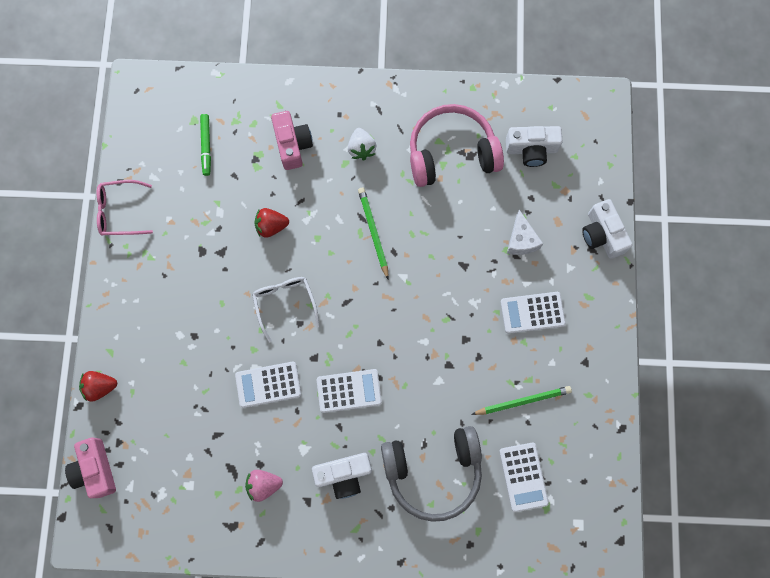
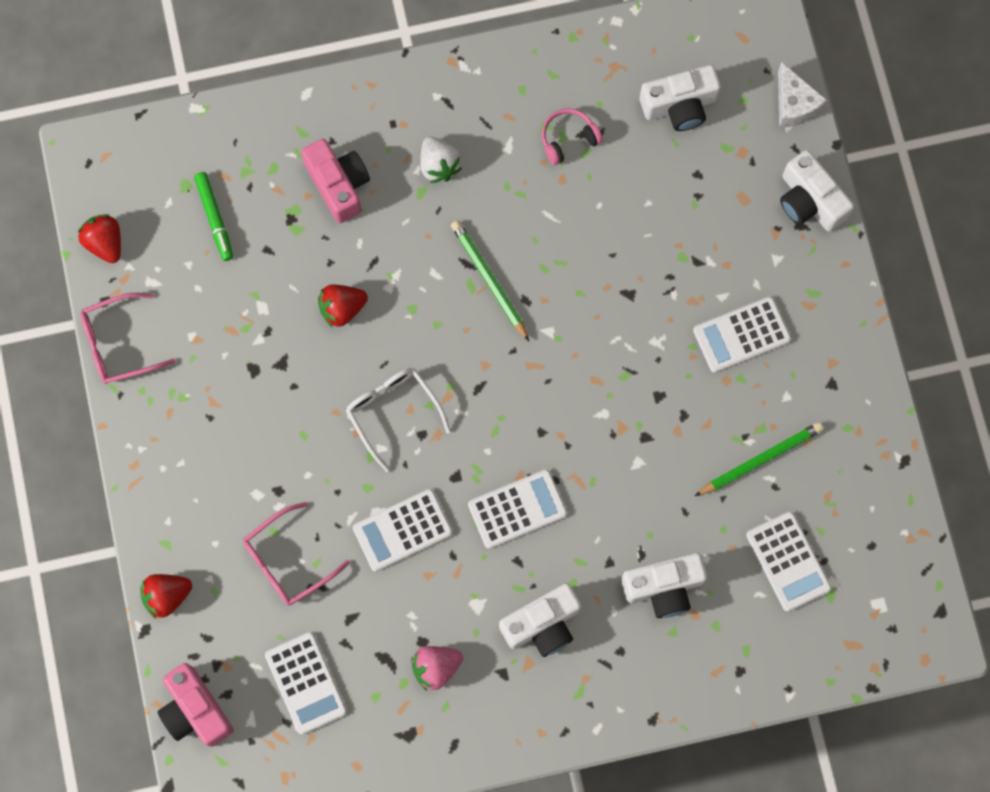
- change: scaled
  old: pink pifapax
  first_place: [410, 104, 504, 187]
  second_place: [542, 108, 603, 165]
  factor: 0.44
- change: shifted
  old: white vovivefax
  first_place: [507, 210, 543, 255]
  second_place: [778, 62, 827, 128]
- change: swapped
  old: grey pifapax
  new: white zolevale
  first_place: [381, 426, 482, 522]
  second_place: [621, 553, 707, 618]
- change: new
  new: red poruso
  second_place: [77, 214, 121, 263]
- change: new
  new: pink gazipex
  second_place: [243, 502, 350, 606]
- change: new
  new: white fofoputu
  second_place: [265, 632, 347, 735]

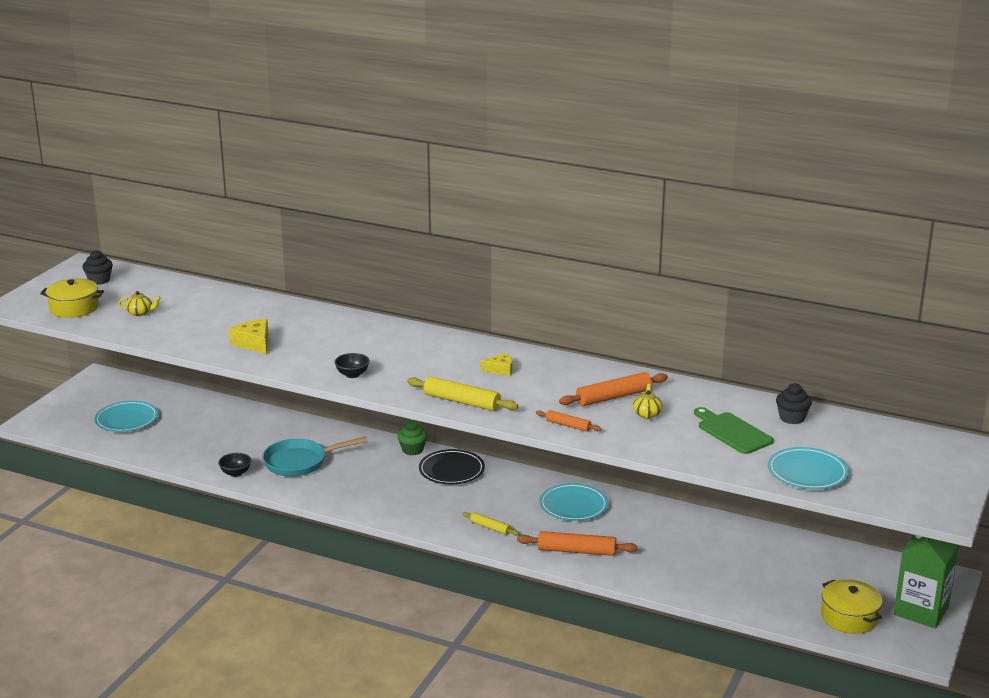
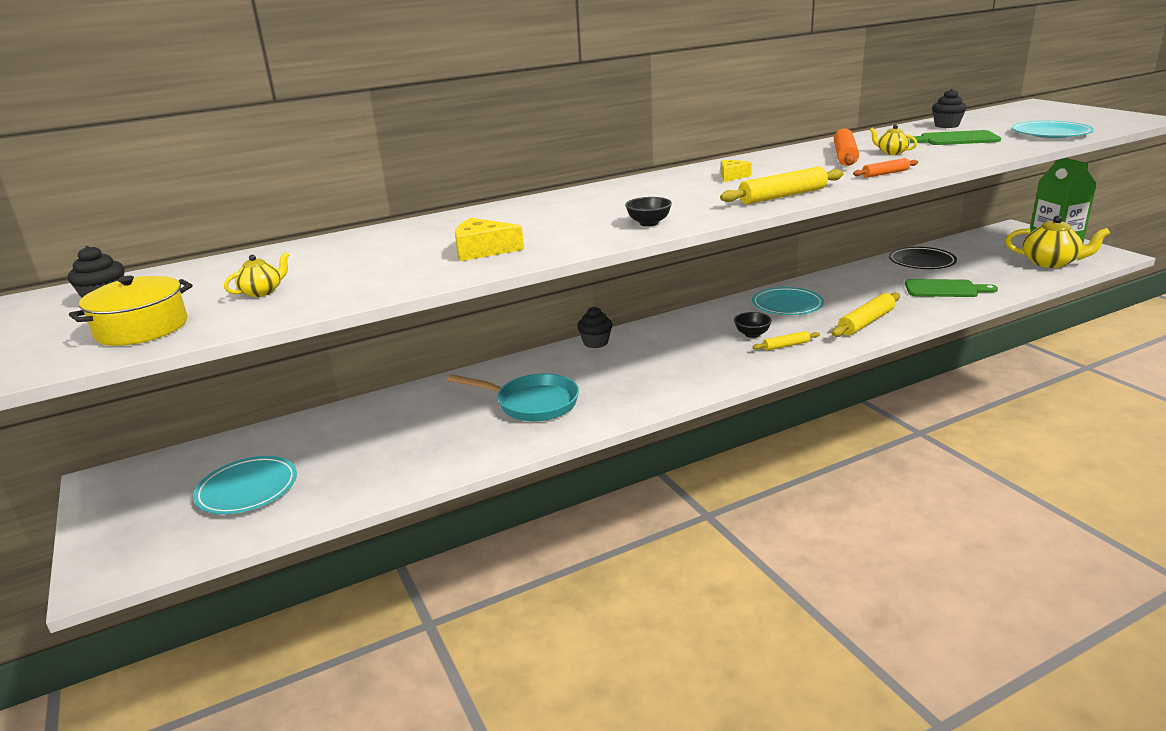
- change: repainted
  old: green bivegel
  new: black bivegel
  first_place: [397, 420, 428, 455]
  second_place: [577, 307, 612, 348]
- change: rotated
  old: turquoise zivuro
  first_place: [262, 436, 368, 477]
  second_place: [448, 373, 579, 421]
  degrees: -90
- change: shifted
  old: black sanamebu
  first_place: [419, 449, 485, 484]
  second_place: [889, 247, 957, 269]
- change: shifted
  old: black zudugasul
  first_place: [218, 453, 252, 477]
  second_place: [734, 312, 772, 338]
- change: repainted
  old: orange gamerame
  new: yellow gamerame
  first_place: [517, 531, 638, 556]
  second_place: [832, 292, 900, 337]
- change: swapped
  old: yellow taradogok
  new: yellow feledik
  first_place: [821, 579, 883, 634]
  second_place: [1006, 215, 1110, 268]
- change: new
  new: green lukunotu
  second_place: [905, 279, 998, 297]

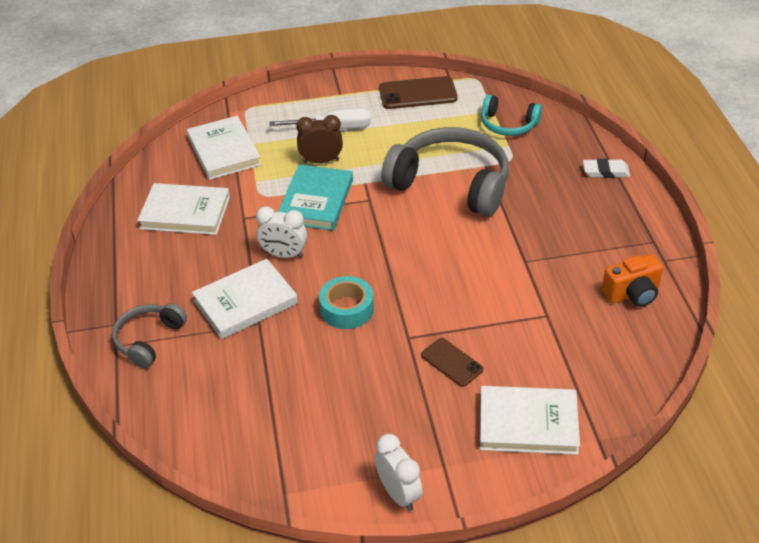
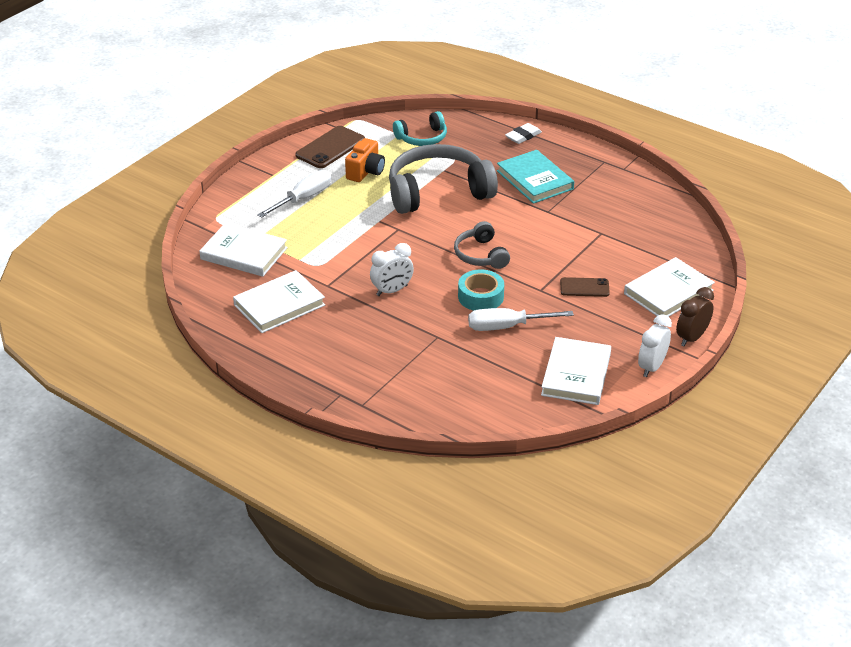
- change: shifted
  old: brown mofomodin
  first_place: [296, 115, 343, 163]
  second_place: [676, 287, 714, 347]
- change: shifted
  old: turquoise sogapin
  first_place: [278, 165, 353, 230]
  second_place: [497, 150, 574, 204]
- change: shifted
  old: orange zolevale
  first_place: [602, 254, 663, 307]
  second_place: [345, 138, 385, 182]
- change: shifted
  old: white sogapin
  first_place: [192, 259, 298, 339]
  second_place: [541, 337, 611, 405]
- change: shifted
  old: grey pifapax
  first_place: [112, 303, 187, 368]
  second_place: [454, 221, 510, 269]
- change: rotated
  old: white mofomodin
  first_place: [375, 434, 423, 511]
  second_place: [638, 314, 672, 377]
  degrees: -75
- change: new
  new: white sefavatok
  second_place: [468, 308, 574, 331]

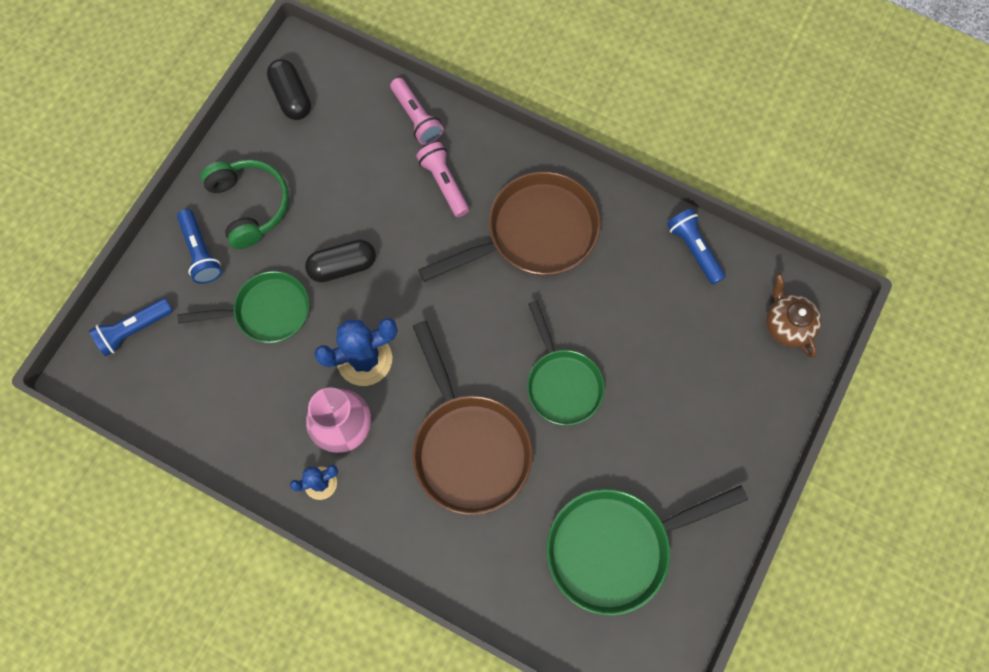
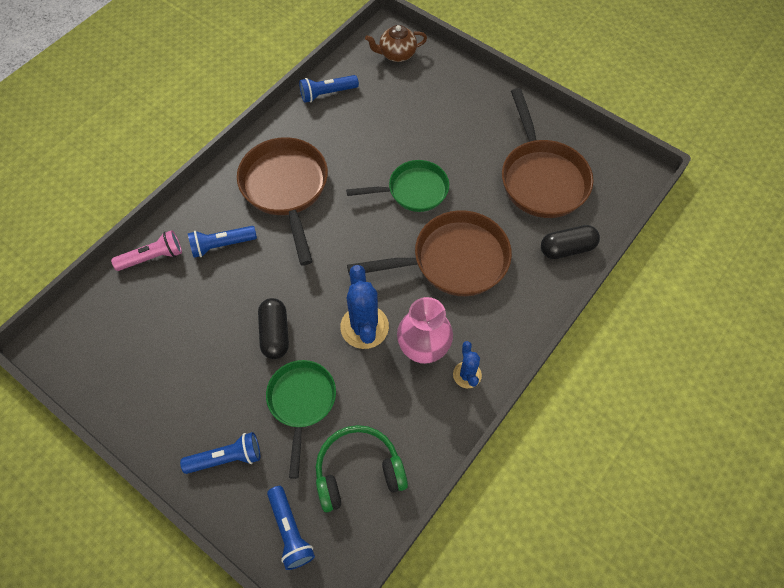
- change: shifted
  old: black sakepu
  first_place: [267, 59, 311, 120]
  second_place: [541, 225, 600, 259]
- change: repainted
  old: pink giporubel
  new: blue giporubel
  first_place: [416, 142, 469, 217]
  second_place: [188, 226, 257, 258]
- change: shifted
  old: green pifapax
  first_place: [201, 159, 289, 249]
  second_place: [316, 425, 408, 512]
- change: repainted
  old: green zivuro
  new: brown zivuro
  first_place: [546, 486, 748, 616]
  second_place: [502, 88, 593, 218]

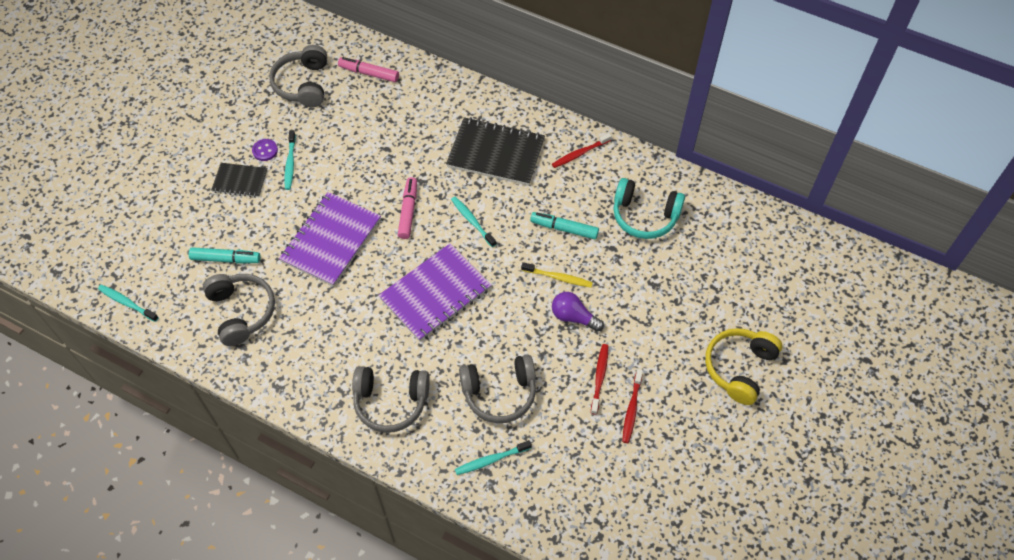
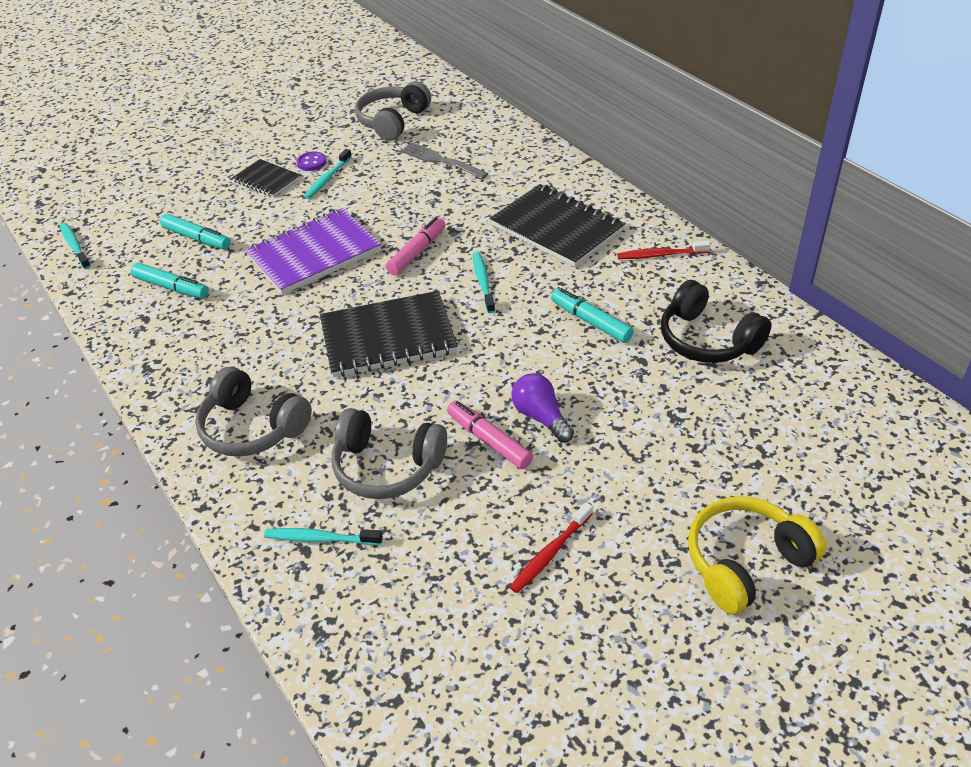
- change: shifted
  old: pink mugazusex
  first_place: [338, 57, 399, 82]
  second_place: [447, 401, 533, 469]
- change: repainted
  old: turquoise pifapax
  new: black pifapax
  first_place: [613, 178, 685, 239]
  second_place: [661, 280, 771, 363]
- change: repainted
  old: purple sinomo
  new: black sinomo
  first_place: [378, 244, 491, 341]
  second_place: [320, 291, 457, 377]
- change: gone
  old: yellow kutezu
  first_place: [521, 262, 593, 288]
- change: swapped
  old: grey pifapax
  new: turquoise mugazusex
  first_place: [203, 274, 275, 346]
  second_place: [131, 263, 209, 299]
- change: gone
  old: red kutezu
  first_place: [591, 344, 608, 415]
- change: new
  new: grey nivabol
  second_place: [400, 142, 488, 179]

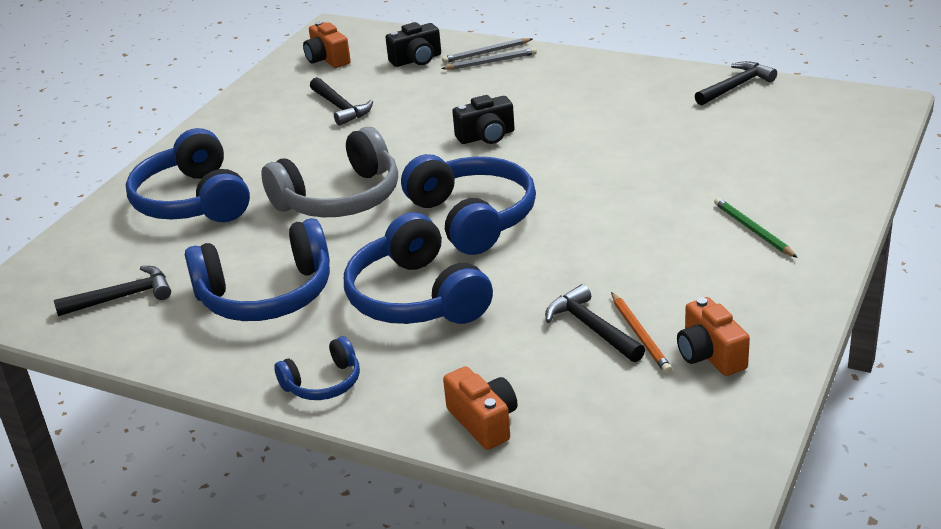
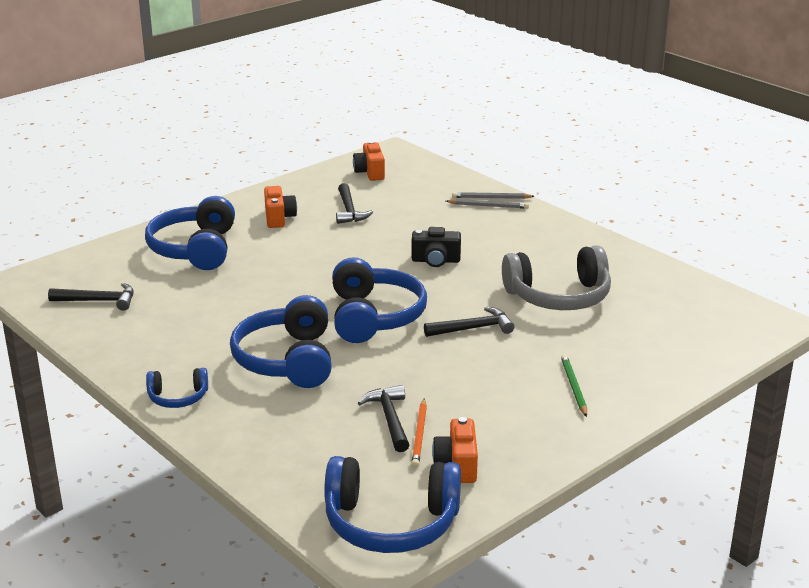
- change: gone
  old: black zolevale
  first_place: [386, 22, 441, 67]
- change: shifted
  old: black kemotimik
  first_place: [695, 61, 777, 106]
  second_place: [424, 307, 515, 337]
- change: shifted
  old: grey pifapax
  first_place: [261, 127, 398, 217]
  second_place: [502, 246, 611, 310]
- change: shifted
  old: blue pifapax
  first_place: [185, 218, 330, 321]
  second_place: [324, 456, 461, 553]
- change: shifted
  old: orange zolevale
  first_place: [443, 366, 518, 450]
  second_place: [264, 186, 297, 228]

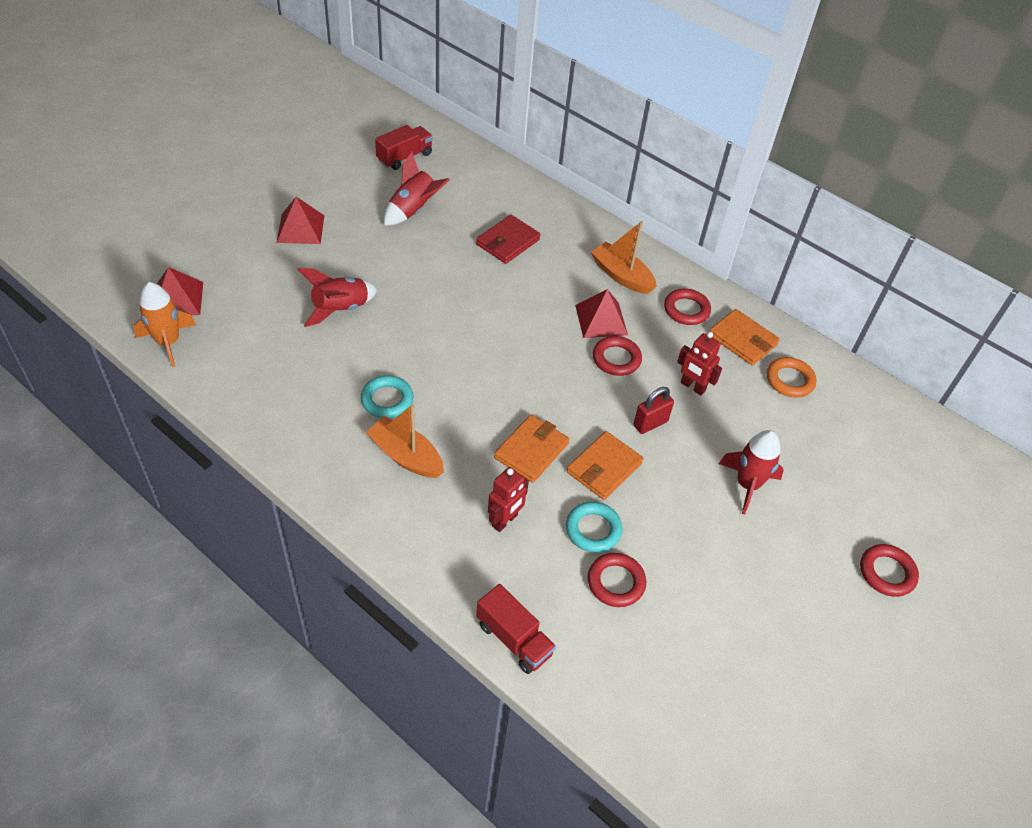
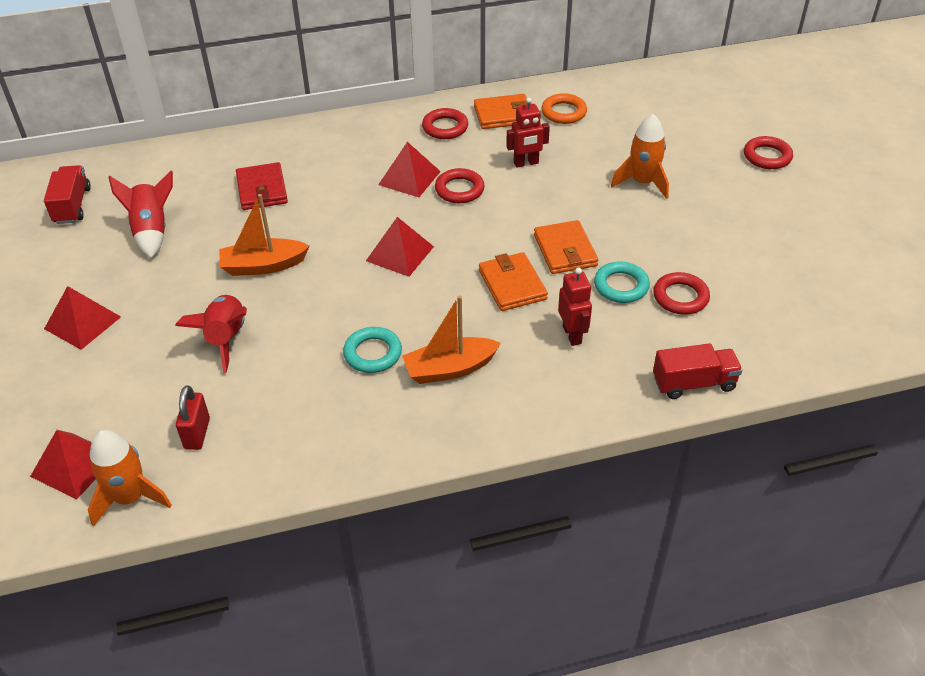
- change: shifted
  old: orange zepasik
  first_place: [591, 221, 657, 294]
  second_place: [219, 194, 310, 276]
- change: shifted
  old: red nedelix
  first_place: [633, 387, 674, 434]
  second_place: [176, 385, 210, 450]
- change: repainted
  old: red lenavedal
  new: orange lenavedal
  first_place: [719, 430, 784, 514]
  second_place: [611, 114, 669, 199]
- change: new
  new: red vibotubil
  second_place: [366, 217, 434, 277]

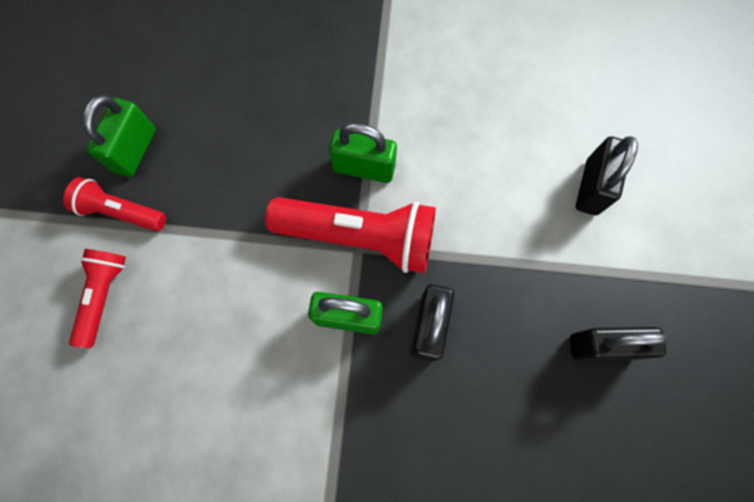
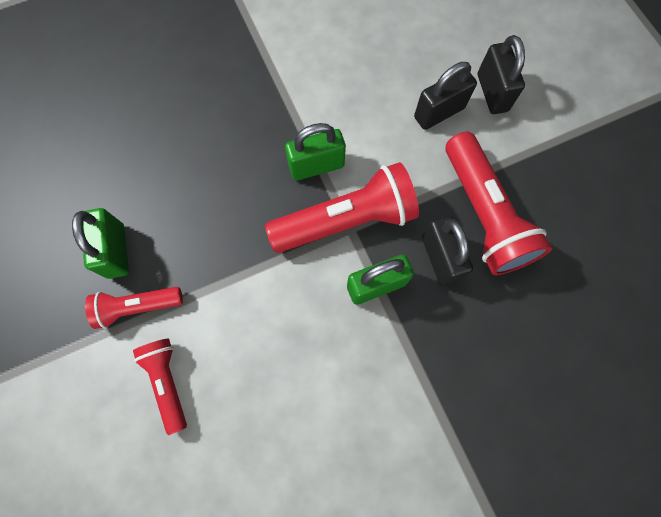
- change: shifted
  old: black nedelix
  first_place: [570, 327, 668, 361]
  second_place: [414, 62, 477, 130]
- change: new
  new: red giporubel
  second_place: [445, 131, 552, 275]

